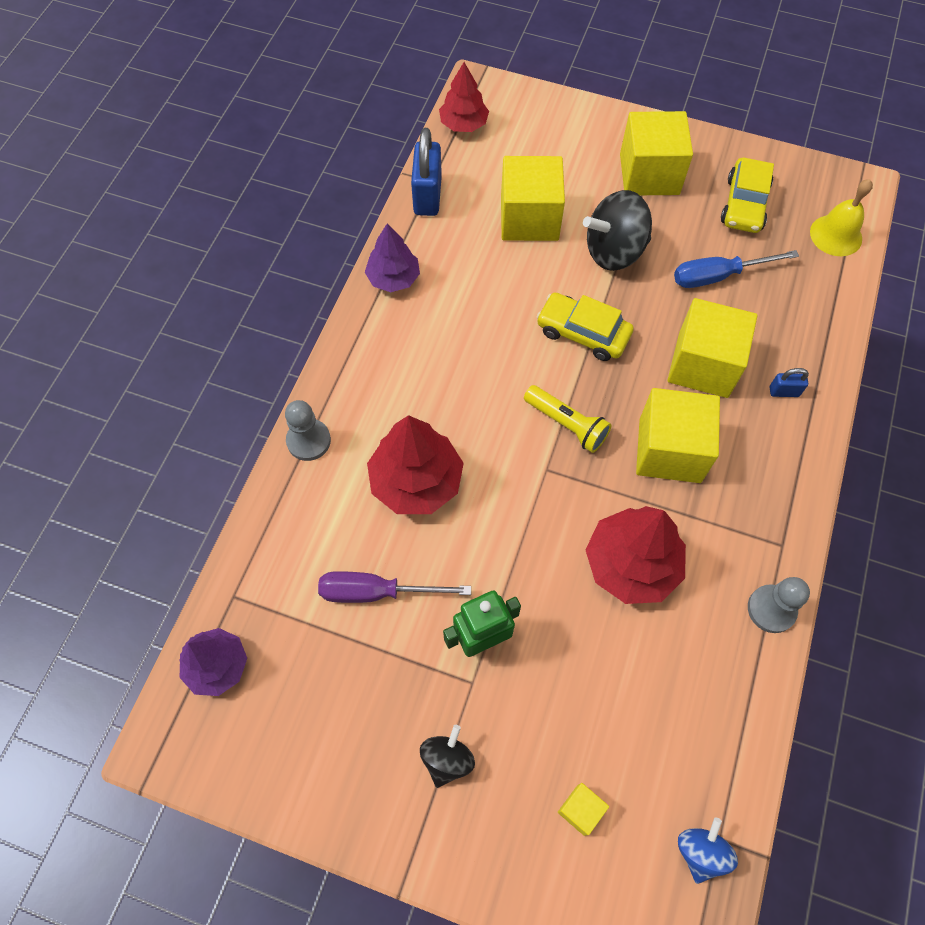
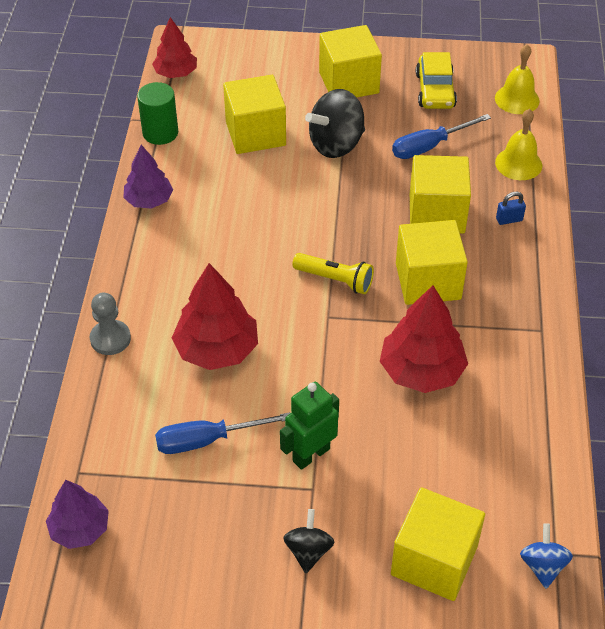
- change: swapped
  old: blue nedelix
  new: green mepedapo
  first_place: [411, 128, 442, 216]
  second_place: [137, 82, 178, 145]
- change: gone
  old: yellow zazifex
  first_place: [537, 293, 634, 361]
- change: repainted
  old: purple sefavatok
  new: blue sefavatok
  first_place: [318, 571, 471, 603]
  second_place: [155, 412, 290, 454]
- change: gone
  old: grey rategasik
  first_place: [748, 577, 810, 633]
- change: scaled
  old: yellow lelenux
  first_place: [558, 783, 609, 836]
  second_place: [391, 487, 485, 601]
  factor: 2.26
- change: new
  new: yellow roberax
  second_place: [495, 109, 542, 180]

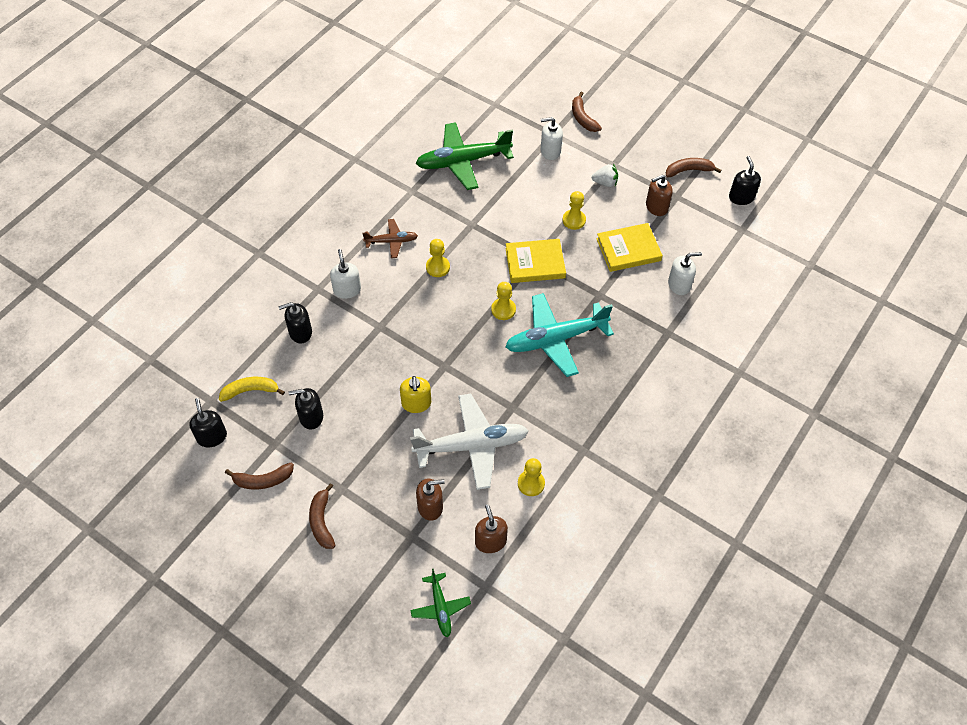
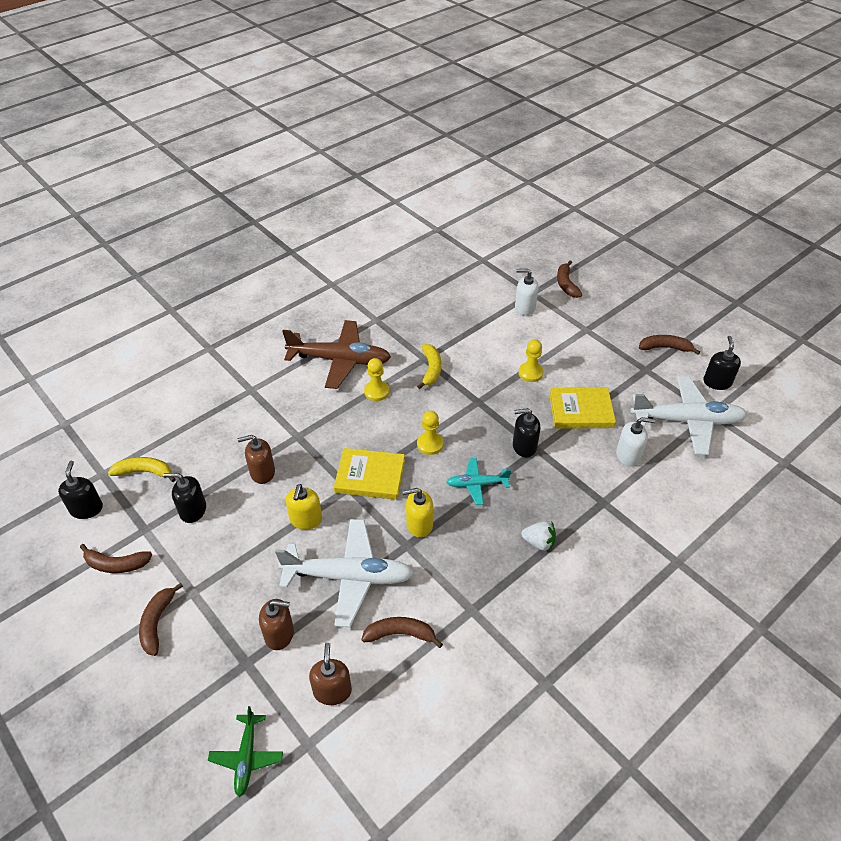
- change: gone
  old: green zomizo
  first_place: [416, 122, 514, 190]
- change: shifted
  old: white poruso
  first_place: [592, 164, 618, 187]
  second_place: [521, 521, 556, 552]
- change: shifted
  old: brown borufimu
  first_place: [646, 174, 673, 216]
  second_place: [238, 435, 275, 484]
- change: scaled
  old: brown zomizo
  first_place: [362, 219, 418, 258]
  second_place: [282, 320, 391, 389]
  factor: 1.91
- change: shifted
  old: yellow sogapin
  first_place: [505, 239, 566, 283]
  second_place: [334, 448, 405, 500]
- change: gone
  old: white borufimu
  first_place: [330, 249, 361, 299]
- change: scaled
  old: turquoise zomizo
  first_place: [505, 293, 614, 377]
  second_place: [447, 458, 511, 505]
  factor: 0.52
- change: shifted
  old: black borufimu
  first_place: [278, 302, 312, 344]
  second_place: [513, 408, 541, 457]
- change: swapped
  old: yellow rategasik
  new: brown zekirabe
  first_place: [518, 458, 545, 496]
  second_place: [362, 617, 443, 648]
- change: new
  new: yellow zekirabe
  second_place: [417, 344, 441, 389]
- change: new
  new: white zomizo
  second_place: [631, 376, 748, 455]
- change: new
  new: yellow borufimu
  second_place: [402, 488, 433, 538]

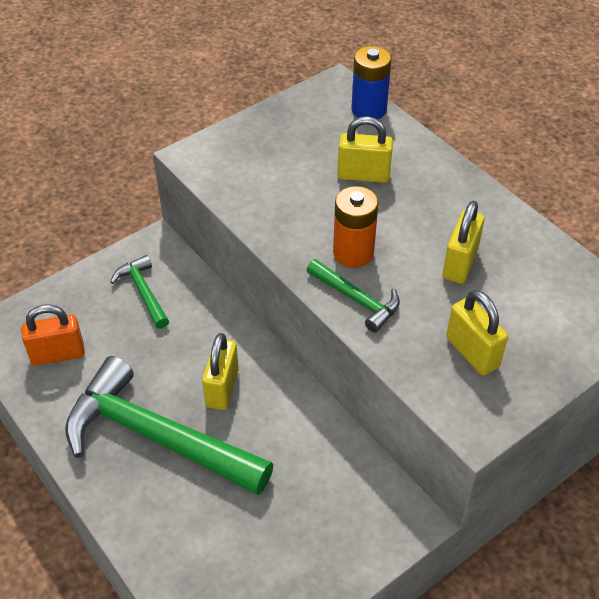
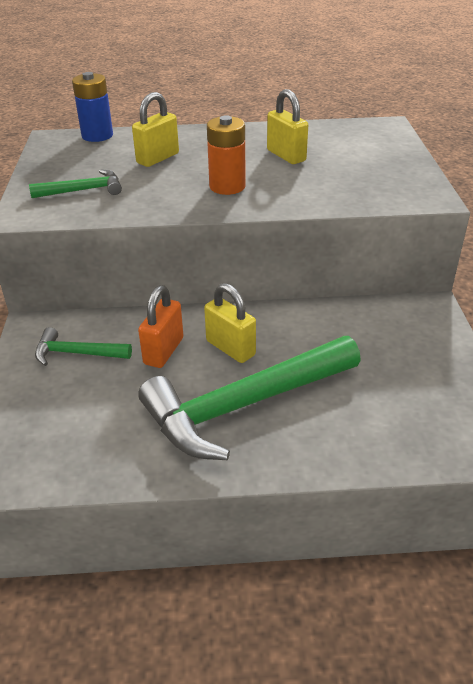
- change: shifted
  old: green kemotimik
  first_place: [307, 259, 400, 332]
  second_place: [29, 169, 122, 198]
- change: gone
  old: yellow nedelix
  first_place: [446, 290, 508, 375]
- change: shifted
  old: orange nedelix
  first_place: [21, 304, 85, 366]
  second_place: [138, 285, 183, 368]

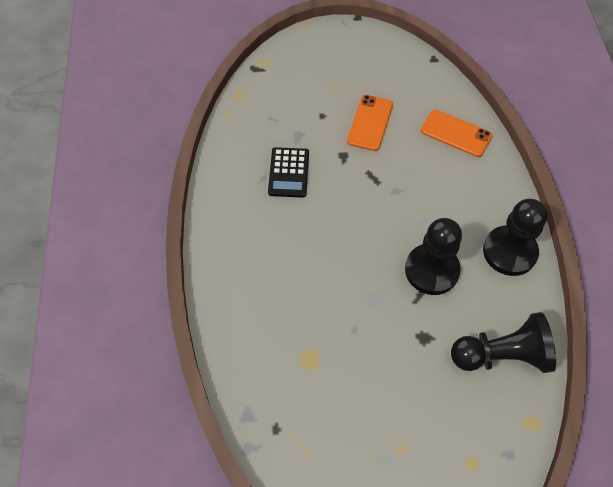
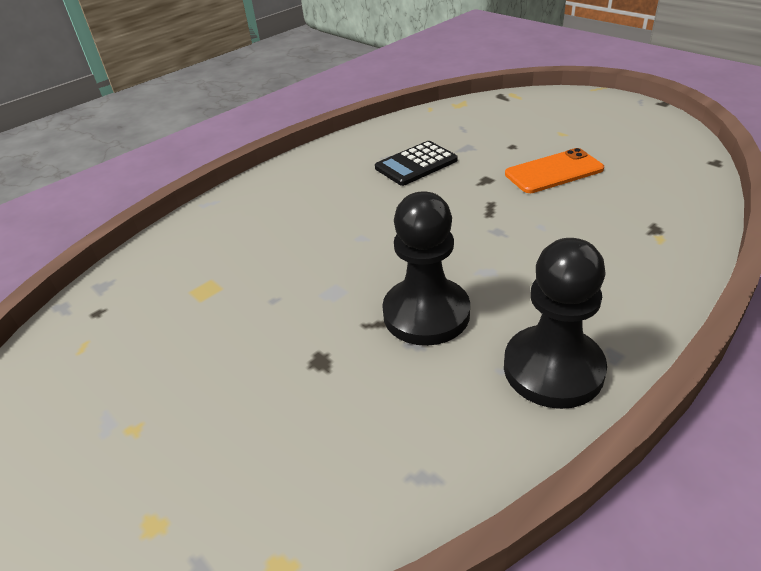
- change: gone
  old: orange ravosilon
  first_place: [421, 110, 492, 157]
- change: gone
  old: black rategasik
  first_place: [451, 312, 556, 373]

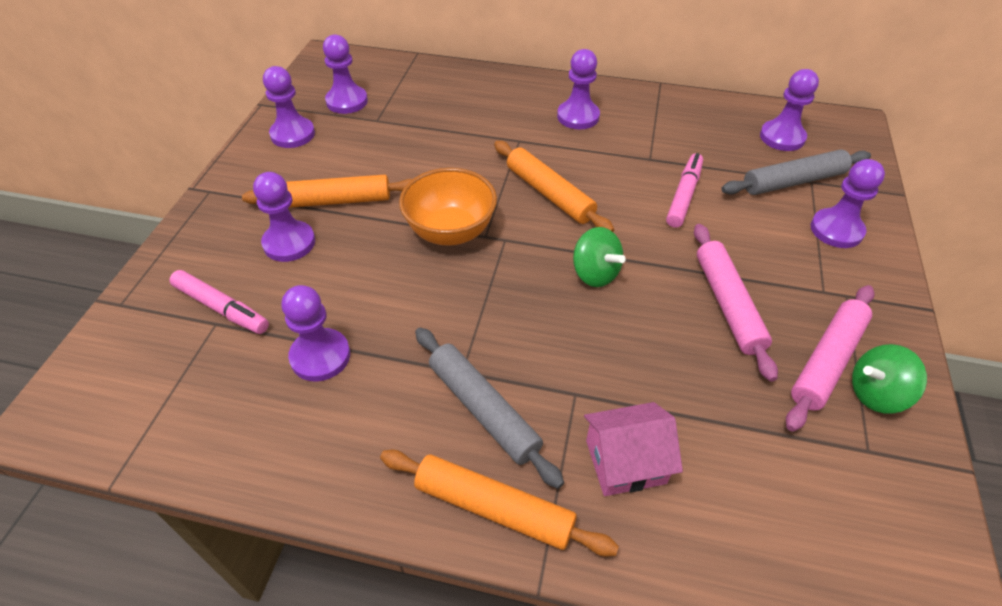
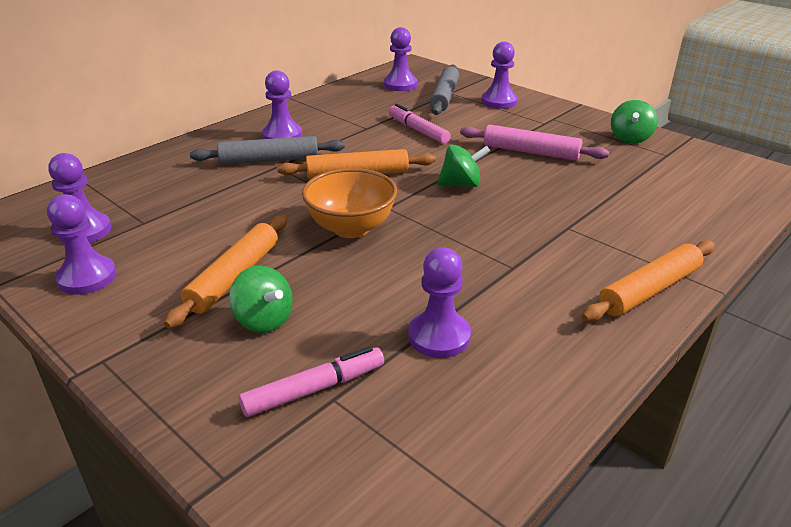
- change: swapped
  old: purple rategasik
  new: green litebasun
  first_place: [253, 172, 315, 262]
  second_place: [229, 265, 293, 333]
- change: gone
  old: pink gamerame
  first_place: [786, 285, 874, 431]
- change: shifted
  old: grey gamerame
  first_place: [415, 328, 564, 489]
  second_place: [190, 136, 345, 165]
- change: gone
  old: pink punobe
  first_place: [584, 402, 683, 496]

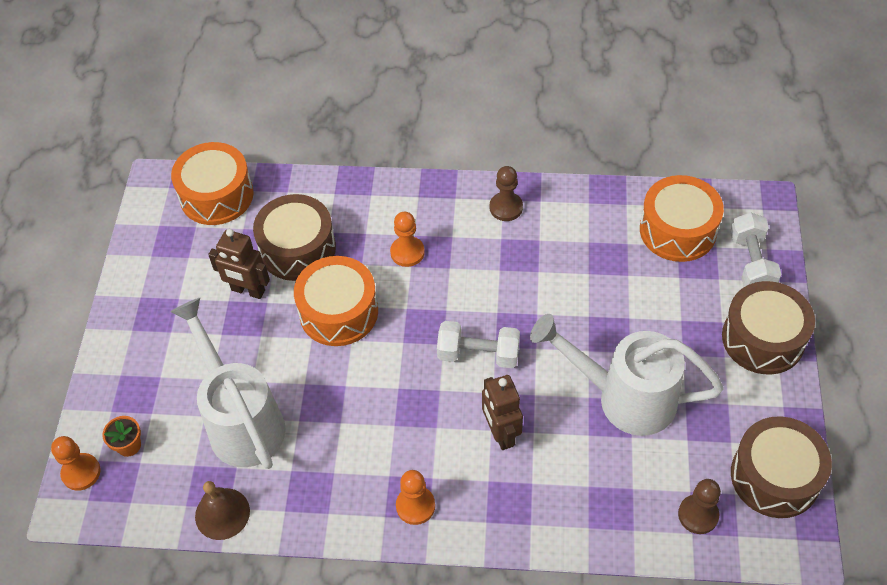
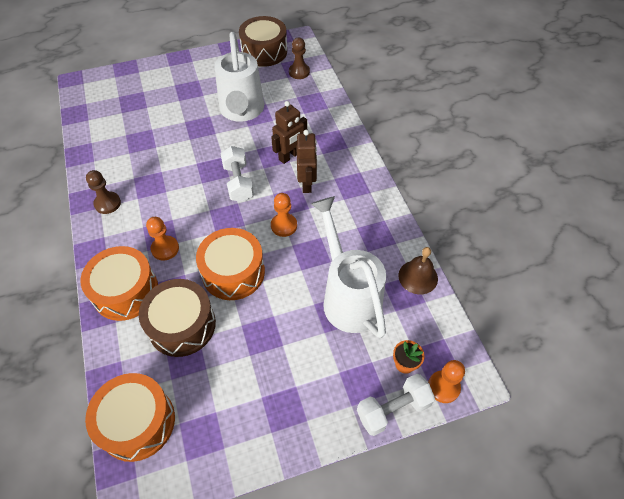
- change: shifted
  old: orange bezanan
  first_place: [640, 175, 724, 262]
  second_place: [80, 246, 158, 321]
- change: shifted
  old: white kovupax
  first_place: [730, 212, 782, 287]
  second_place: [357, 374, 435, 436]
- change: shifted
  old: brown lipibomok
  first_place: [208, 229, 270, 299]
  second_place: [297, 130, 317, 193]
- change: gone
  old: brown bezanan
  first_place: [722, 281, 815, 375]
- change: rotated
  old: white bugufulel
  first_place: [170, 298, 286, 469]
  second_place: [311, 196, 386, 338]
  degrees: 120
- change: shifted
  old: orange rategasik
  first_place: [396, 470, 435, 525]
  second_place: [271, 193, 297, 237]

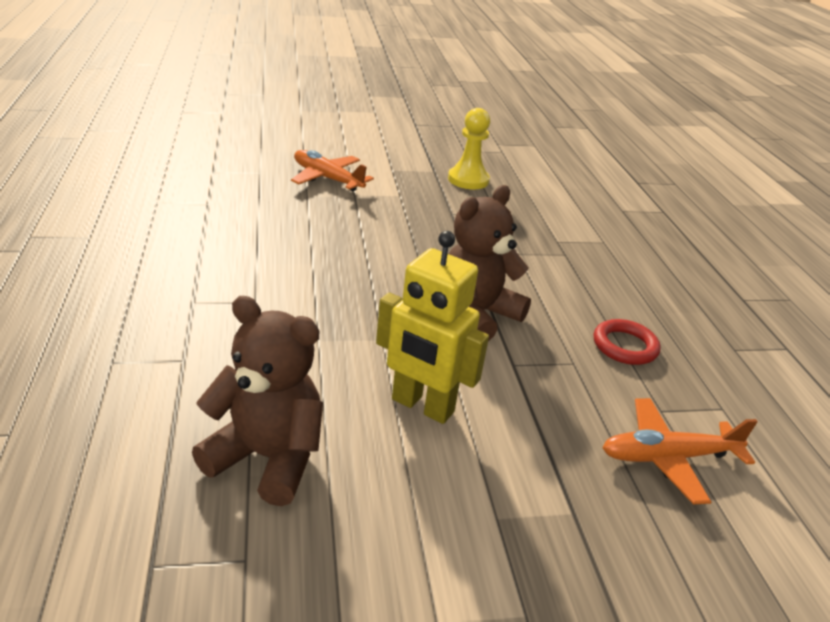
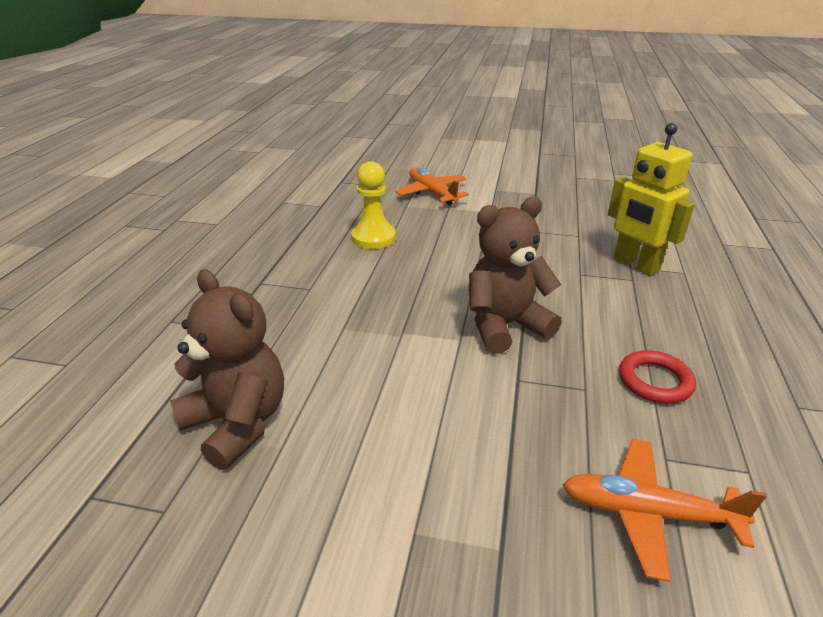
- change: shifted
  old: yellow rategasik
  first_place: [448, 108, 490, 189]
  second_place: [351, 161, 396, 249]
- change: shifted
  old: yellow lipibomok
  first_place: [376, 231, 489, 424]
  second_place: [608, 123, 695, 276]

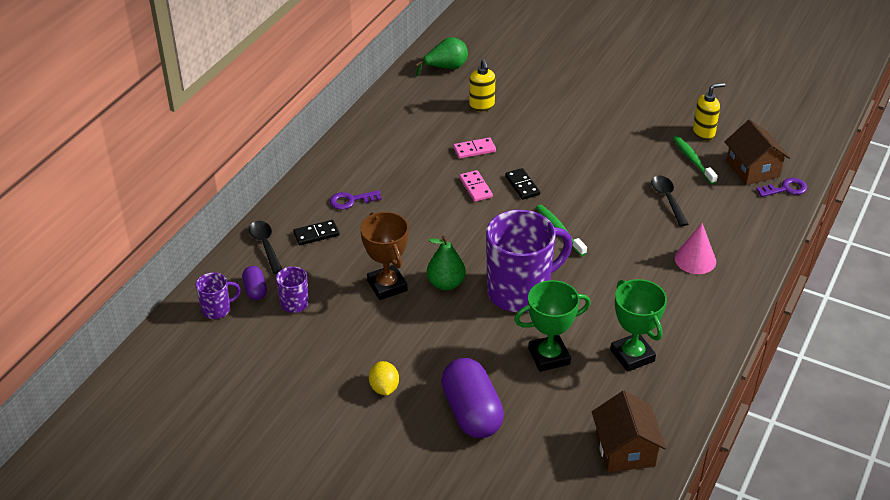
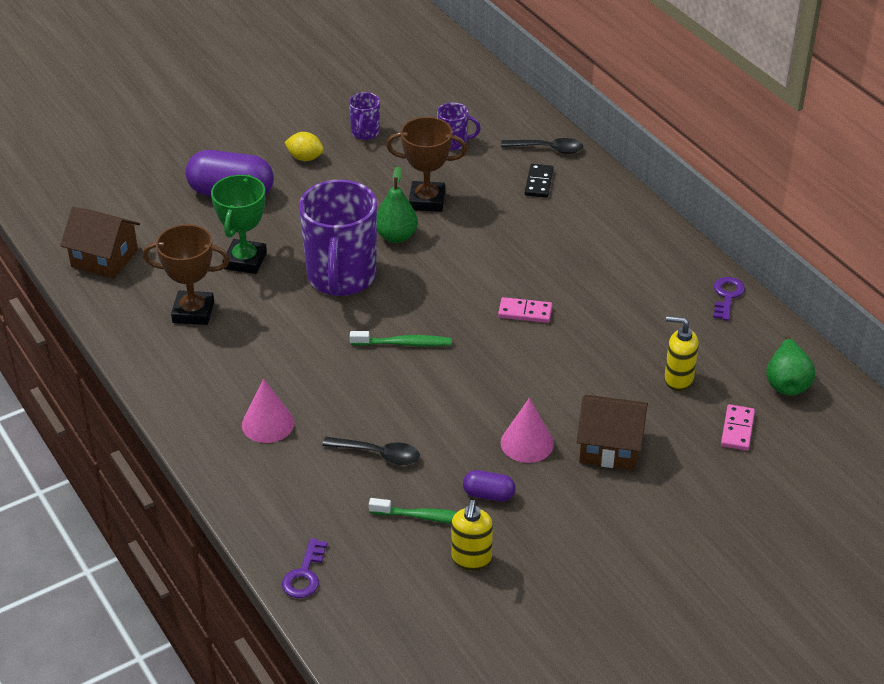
- change: shifted
  old: brown punobe
  first_place: [724, 120, 790, 185]
  second_place: [577, 395, 648, 470]
- change: shifted
  old: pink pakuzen
  first_place: [453, 137, 496, 159]
  second_place: [721, 404, 755, 451]
- change: gone
  old: black pakuzen
  first_place: [505, 168, 540, 200]
- change: shifted
  old: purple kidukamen
  first_place: [330, 190, 382, 210]
  second_place: [713, 277, 745, 321]
- change: shifted
  old: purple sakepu
  first_place: [242, 266, 267, 300]
  second_place: [463, 470, 516, 501]
- change: shifted
  old: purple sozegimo
  first_place: [196, 272, 241, 319]
  second_place: [349, 92, 380, 140]
- change: repainted
  old: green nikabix
  new: brown nikabix
  first_place: [610, 279, 667, 372]
  second_place: [143, 224, 230, 325]
- change: new
  new: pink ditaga
  second_place: [501, 398, 554, 463]

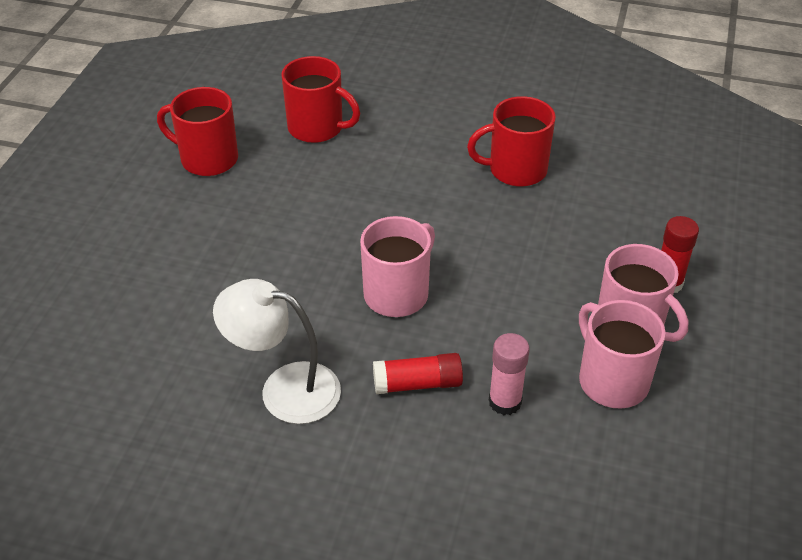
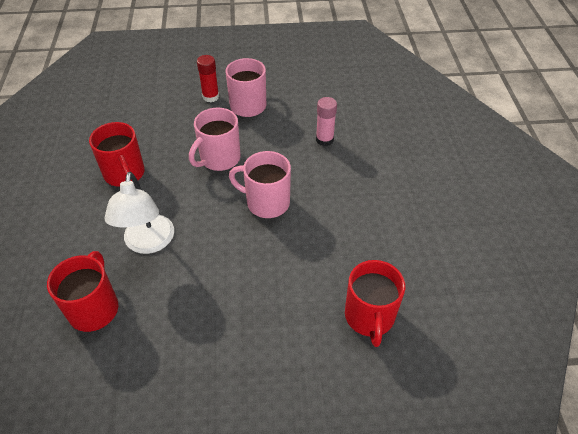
- change: shifted
  old: red sozegimo
  first_place: [157, 87, 238, 176]
  second_place: [345, 260, 405, 347]
- change: shifted
  old: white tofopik
  first_place: [213, 279, 341, 424]
  second_place: [104, 172, 174, 254]
- change: shifted
  old: pink sozegimo
  first_place: [579, 300, 666, 409]
  second_place: [189, 107, 241, 171]
- change: gone
  old: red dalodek
  first_place: [373, 353, 463, 394]

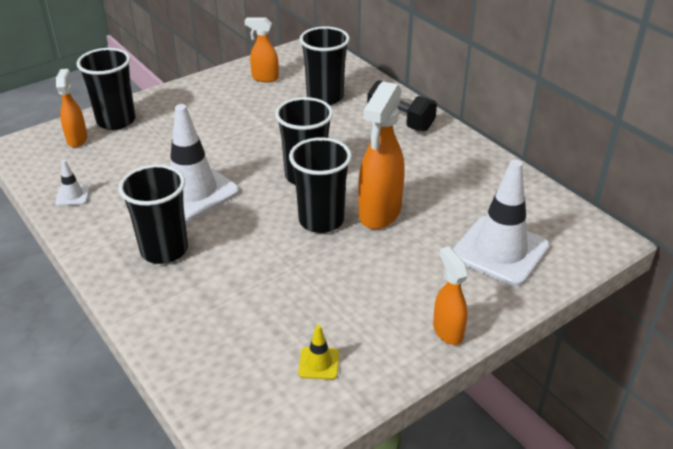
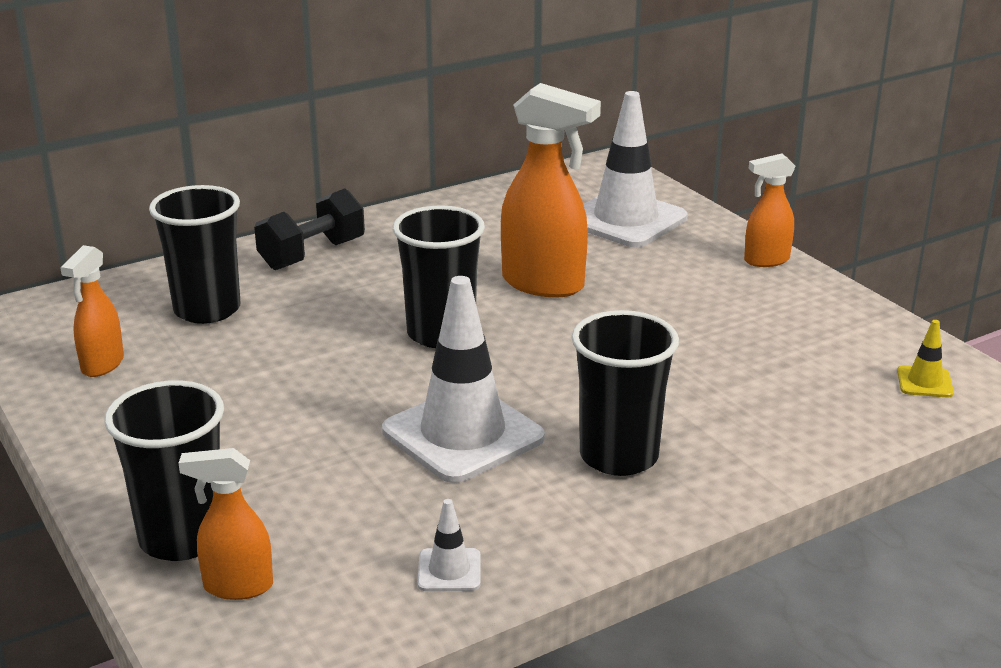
- change: gone
  old: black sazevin
  first_place: [289, 137, 352, 233]
- change: shifted
  old: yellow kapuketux
  first_place: [298, 325, 339, 380]
  second_place: [897, 320, 954, 398]

